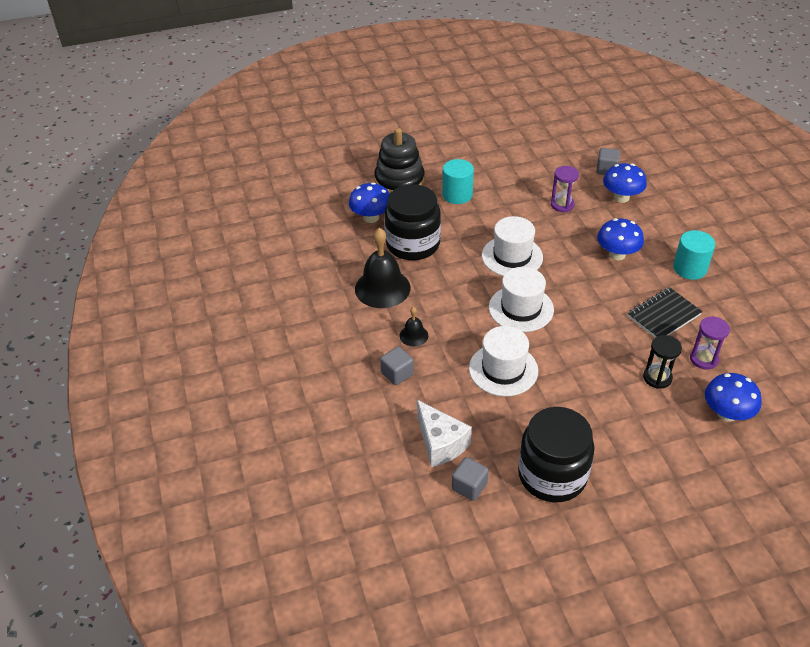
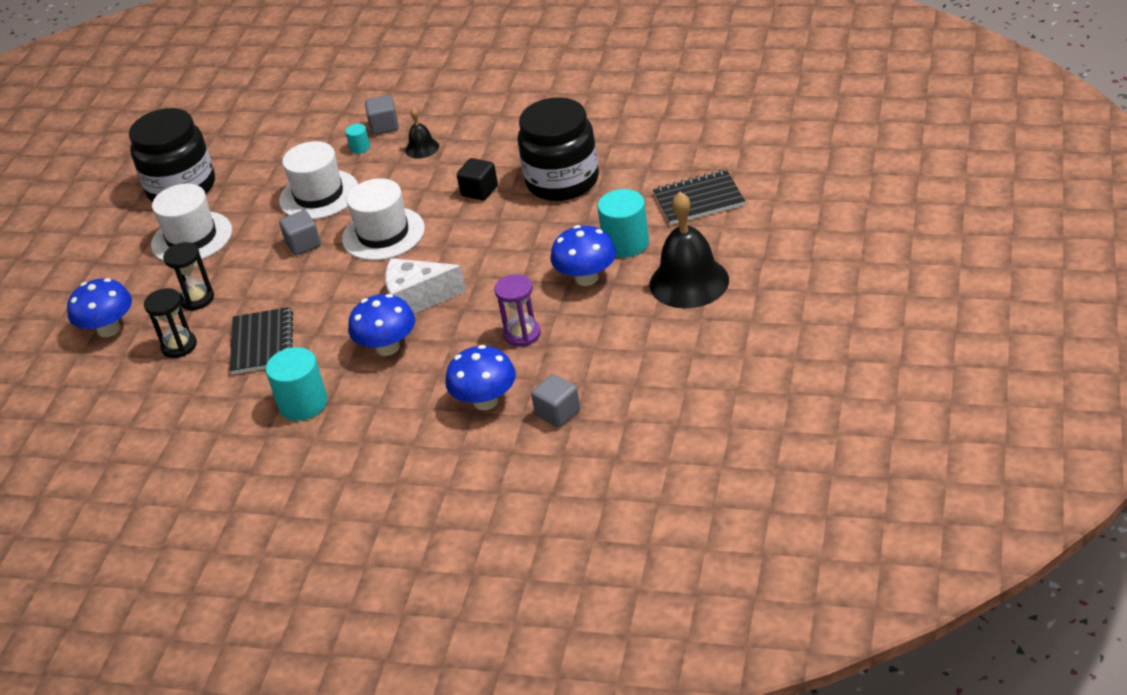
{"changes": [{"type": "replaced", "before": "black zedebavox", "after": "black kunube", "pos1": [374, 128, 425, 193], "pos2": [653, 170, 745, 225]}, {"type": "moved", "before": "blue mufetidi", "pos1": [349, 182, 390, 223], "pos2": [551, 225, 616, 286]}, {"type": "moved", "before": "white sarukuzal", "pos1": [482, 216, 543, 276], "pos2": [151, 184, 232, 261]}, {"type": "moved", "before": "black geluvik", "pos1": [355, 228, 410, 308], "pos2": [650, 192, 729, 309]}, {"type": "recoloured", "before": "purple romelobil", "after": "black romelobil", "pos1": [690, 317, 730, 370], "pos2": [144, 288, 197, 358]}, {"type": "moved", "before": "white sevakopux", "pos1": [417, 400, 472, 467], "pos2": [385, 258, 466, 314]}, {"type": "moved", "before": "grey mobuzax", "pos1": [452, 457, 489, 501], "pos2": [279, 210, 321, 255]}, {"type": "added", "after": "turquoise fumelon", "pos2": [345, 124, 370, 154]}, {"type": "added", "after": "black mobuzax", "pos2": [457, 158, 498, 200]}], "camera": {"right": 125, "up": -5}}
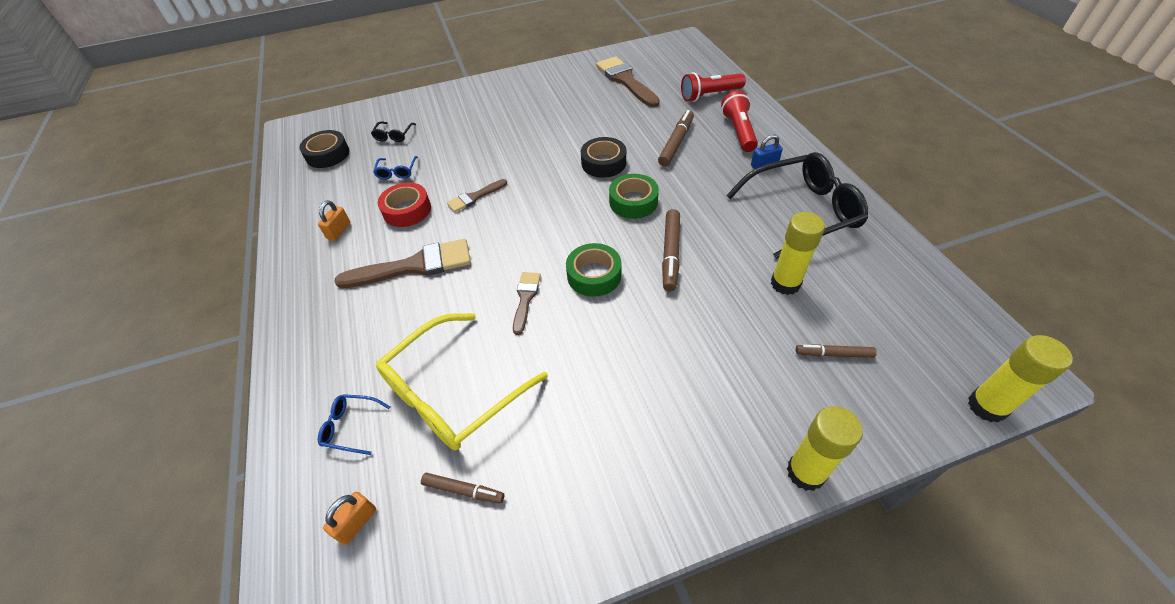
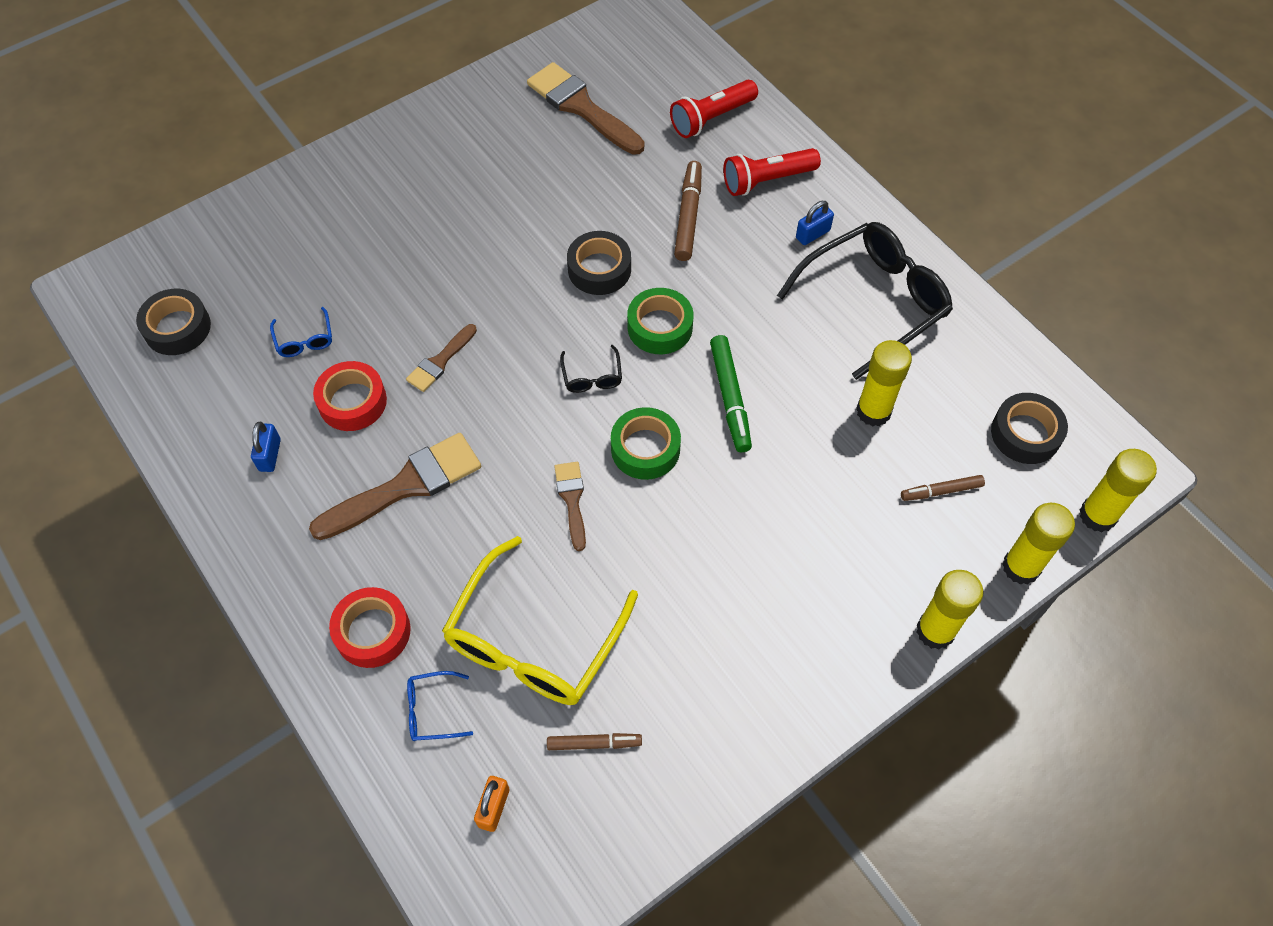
{"changes": [{"type": "turned", "before": "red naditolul", "pos1": [721, 91, 758, 152], "pos2": [723, 148, 821, 196], "turn": -90}, {"type": "moved", "before": "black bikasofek", "pos1": [371, 121, 416, 142], "pos2": [560, 345, 622, 393]}, {"type": "recoloured", "before": "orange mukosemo", "after": "blue mukosemo", "pos1": [318, 200, 350, 241], "pos2": [251, 422, 281, 472]}, {"type": "recoloured", "before": "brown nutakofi", "after": "green nutakofi", "pos1": [662, 209, 680, 291], "pos2": [710, 335, 752, 452]}, {"type": "added", "after": "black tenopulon", "pos2": [991, 393, 1068, 464]}, {"type": "added", "after": "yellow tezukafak", "pos2": [1002, 503, 1075, 585]}, {"type": "added", "after": "red tenopulon", "pos2": [329, 587, 411, 668]}], "camera": {"right": -20, "up": 10}}
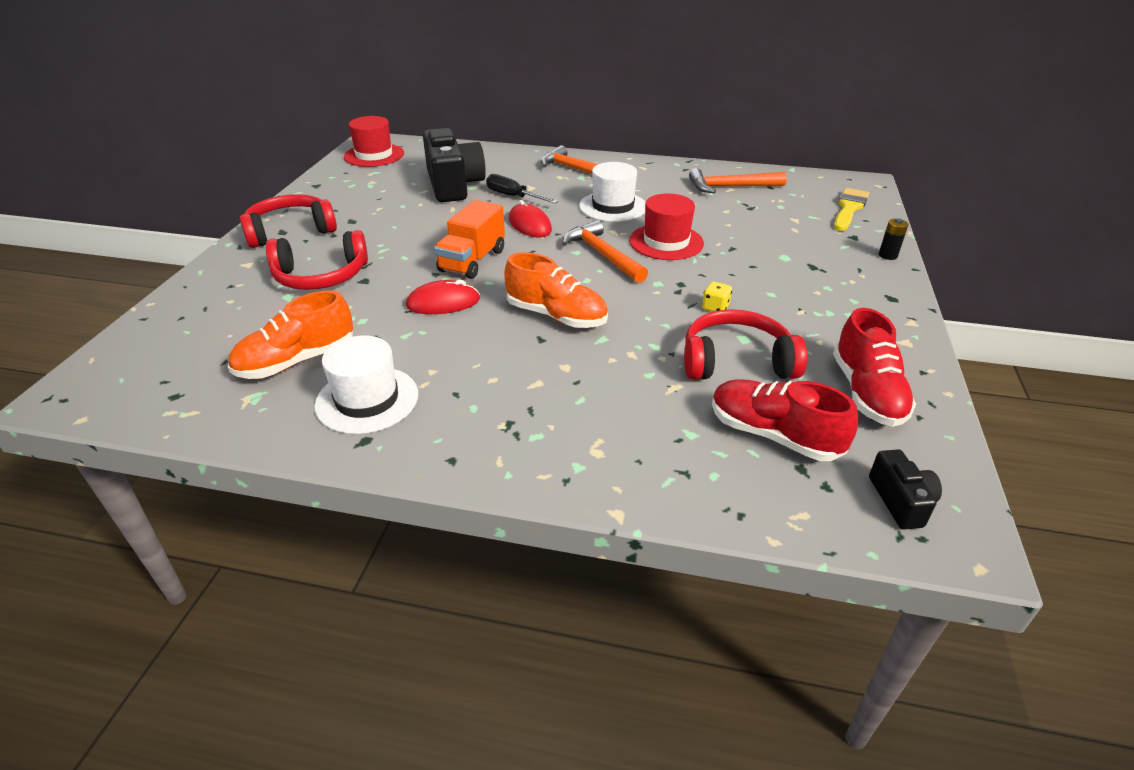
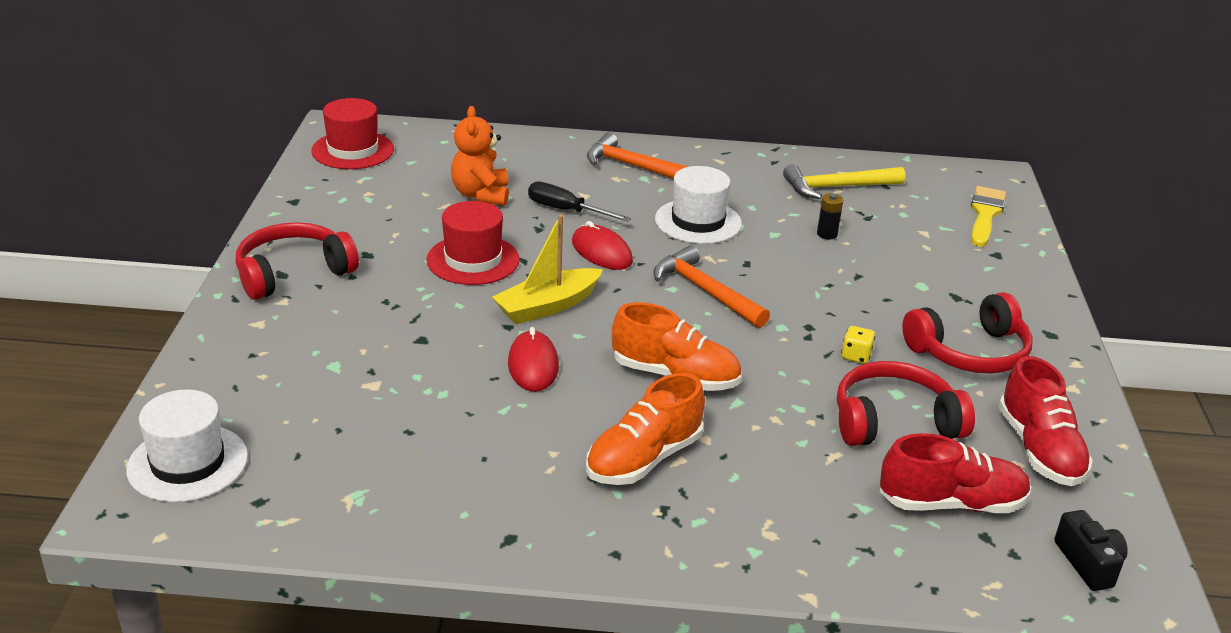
{"changes": [{"type": "replaced", "before": "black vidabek", "after": "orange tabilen", "pos1": [423, 128, 486, 202], "pos2": [451, 106, 509, 206]}, {"type": "recoloured", "before": "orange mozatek", "after": "yellow mozatek", "pos1": [689, 168, 787, 193], "pos2": [783, 164, 905, 199]}, {"type": "moved", "before": "red sarukuzal", "pos1": [629, 194, 704, 260], "pos2": [426, 201, 520, 285]}, {"type": "replaced", "before": "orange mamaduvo", "after": "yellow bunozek", "pos1": [434, 200, 505, 279], "pos2": [492, 215, 603, 324]}, {"type": "moved", "before": "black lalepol", "pos1": [879, 218, 908, 260], "pos2": [817, 193, 843, 239]}, {"type": "moved", "before": "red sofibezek", "pos1": [266, 230, 368, 290], "pos2": [902, 292, 1033, 374]}, {"type": "turned", "before": "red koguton", "pos1": [406, 279, 480, 314], "pos2": [508, 327, 559, 392], "turn": -75}, {"type": "moved", "before": "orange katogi", "pos1": [228, 290, 353, 379], "pos2": [586, 373, 705, 485]}, {"type": "moved", "before": "white sarukuzal", "pos1": [314, 335, 418, 434], "pos2": [126, 389, 248, 502]}, {"type": "turned", "before": "red katogi", "pos1": [712, 379, 858, 461], "pos2": [880, 433, 1031, 513], "turn": 150}], "camera": {"right": -10, "up": -5}}
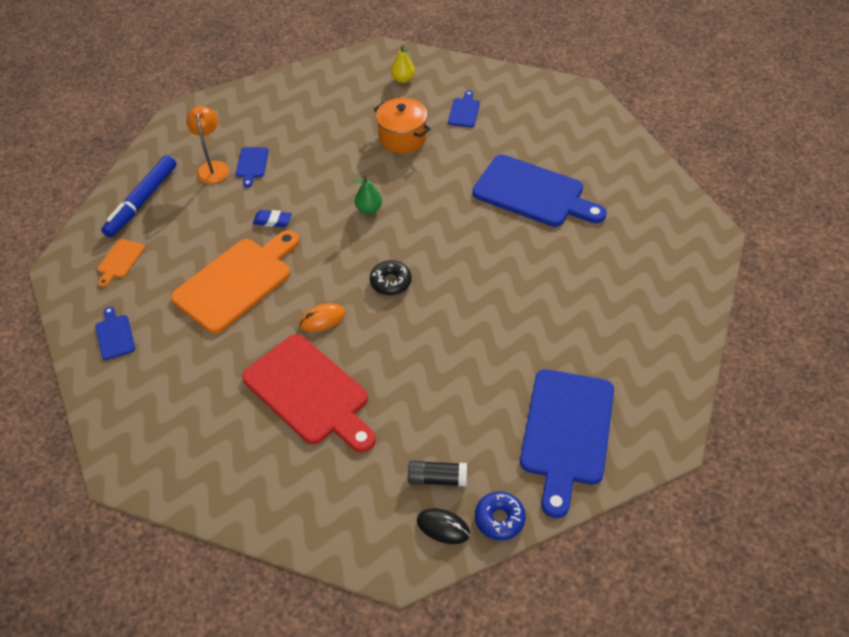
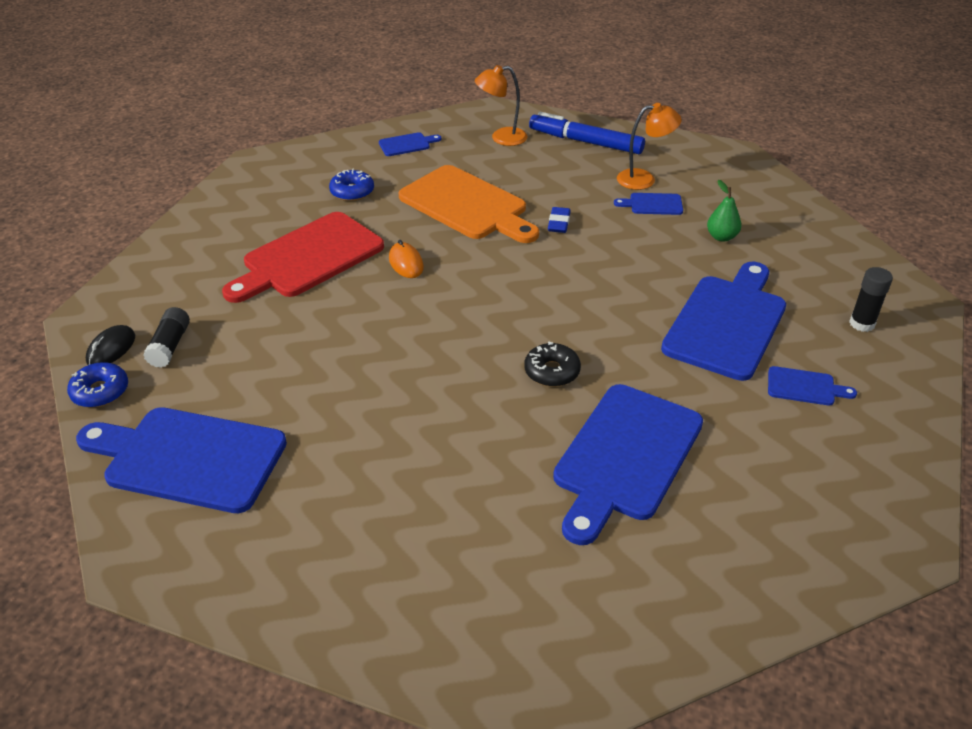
{"changes": [{"type": "replaced", "before": "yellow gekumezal", "after": "black tezukafak", "pos1": [391, 45, 415, 83], "pos2": [849, 267, 893, 332]}, {"type": "replaced", "before": "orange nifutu", "after": "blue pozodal", "pos1": [374, 98, 431, 153], "pos2": [661, 262, 786, 381]}, {"type": "moved", "before": "green gekumezal", "pos1": [353, 176, 382, 214], "pos2": [707, 180, 741, 242]}, {"type": "replaced", "before": "orange pozodal", "after": "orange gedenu", "pos1": [98, 239, 145, 287], "pos2": [475, 65, 528, 146]}, {"type": "moved", "before": "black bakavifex", "pos1": [370, 260, 412, 295], "pos2": [524, 341, 581, 387]}, {"type": "added", "after": "blue bakavifex", "pos2": [329, 169, 374, 201]}], "camera": {"right": 90, "up": -10}}
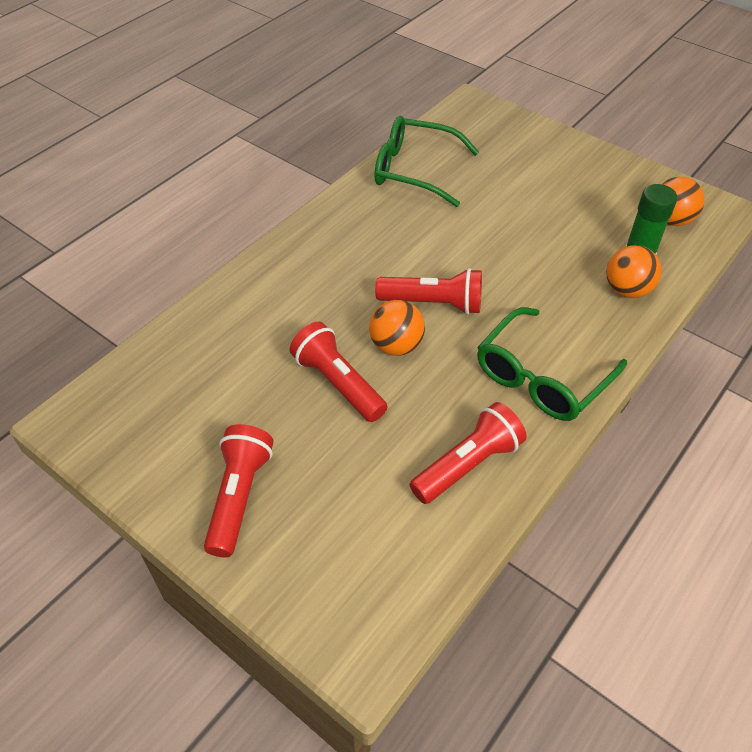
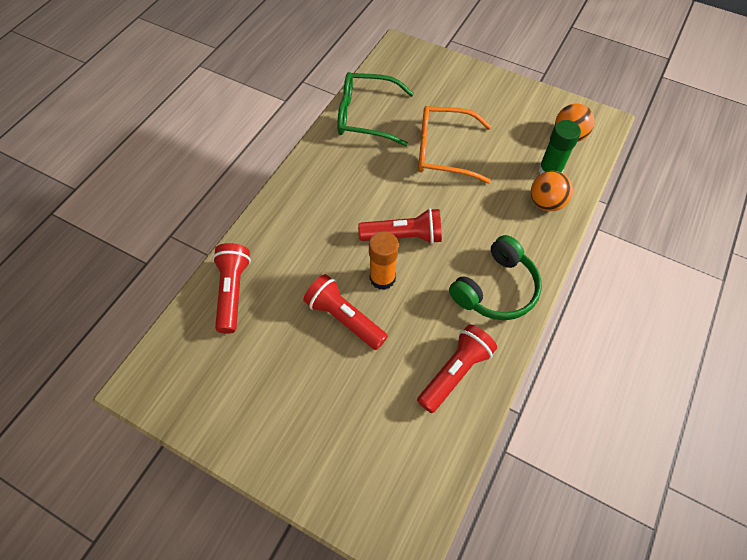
{"changes": [{"type": "replaced", "before": "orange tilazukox", "after": "orange tezukafak", "pos1": [369, 300, 425, 356], "pos2": [369, 231, 399, 290]}, {"type": "replaced", "before": "green bikasofek", "after": "green sofibezek", "pos1": [477, 307, 627, 421], "pos2": [449, 235, 542, 320]}, {"type": "moved", "before": "red naditolul", "pos1": [204, 424, 274, 557], "pos2": [213, 243, 251, 334]}, {"type": "added", "after": "orange bikasofek", "pos2": [418, 106, 491, 183]}], "camera": {"right": -10, "up": 10}}
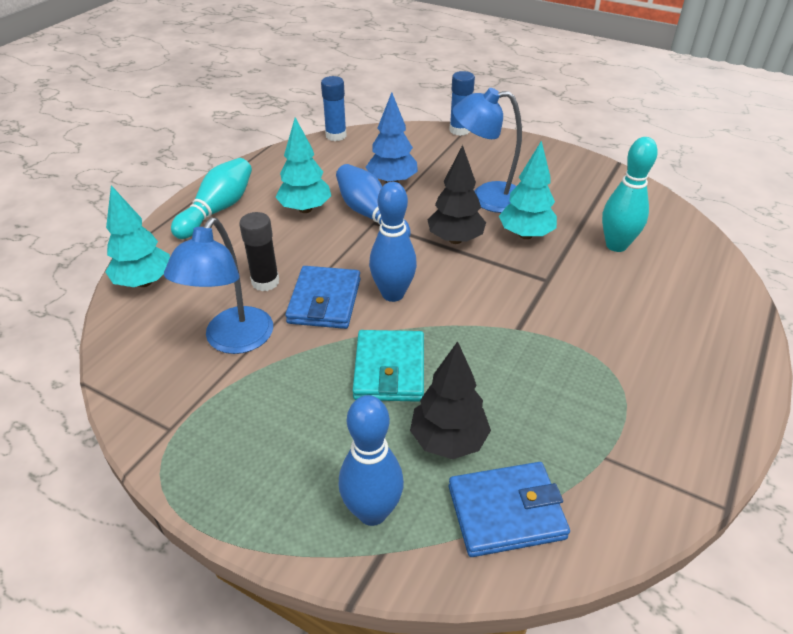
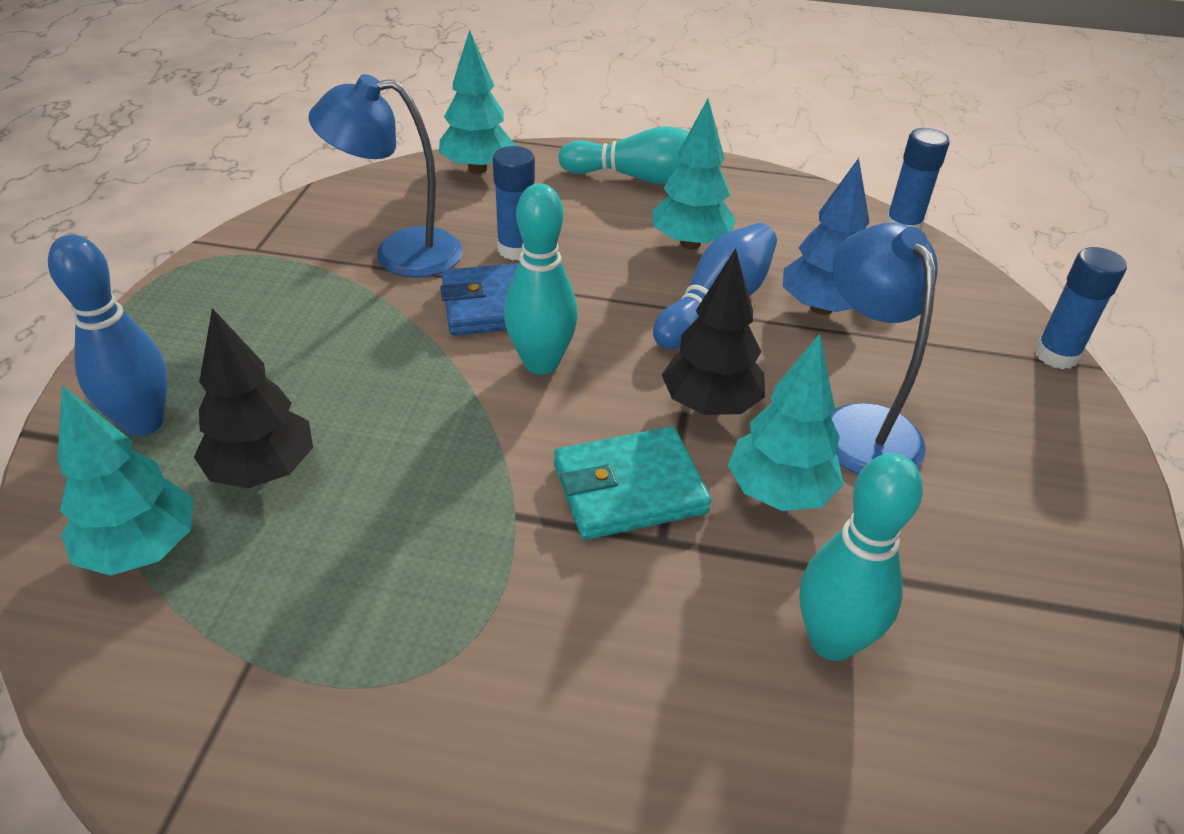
{"changes": [{"type": "recoloured", "before": "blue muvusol", "after": "turquoise muvusol", "pos1": [369, 182, 417, 302], "pos2": [504, 183, 578, 375]}, {"type": "recoloured", "before": "black tezukafak", "after": "blue tezukafak", "pos1": [239, 212, 279, 291], "pos2": [493, 146, 535, 260]}, {"type": "moved", "before": "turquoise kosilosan", "pos1": [353, 330, 424, 402], "pos2": [554, 426, 711, 540]}, {"type": "replaced", "before": "blue kosilosan", "after": "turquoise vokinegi", "pos1": [449, 462, 570, 557], "pos2": [57, 385, 193, 576]}], "camera": {"right": 70, "up": 0}}
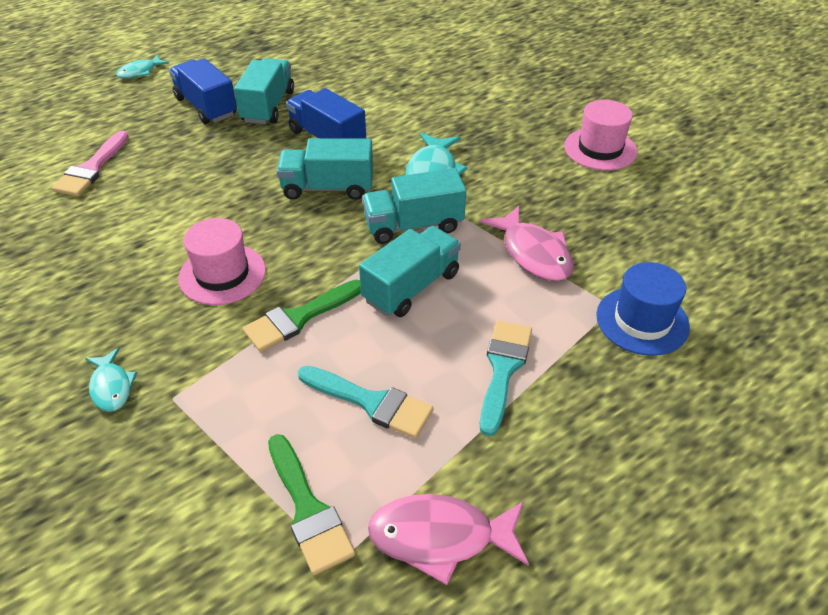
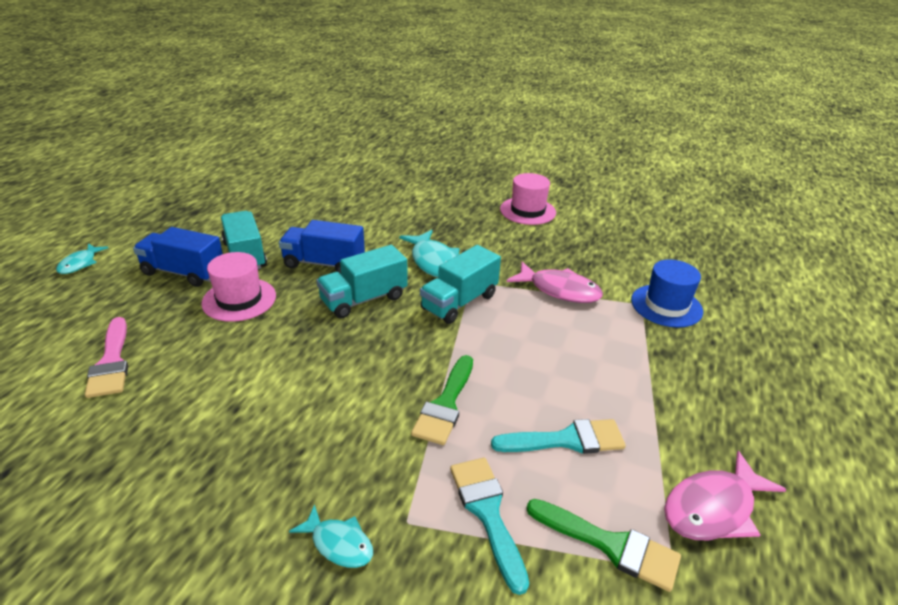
{"changes": [{"type": "moved", "before": "pink sarukuzal", "pos1": [178, 218, 266, 305], "pos2": [201, 252, 276, 322]}, {"type": "removed", "before": "turquoise mamaduvo", "pos1": [359, 226, 461, 317]}, {"type": "moved", "before": "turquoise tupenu", "pos1": [480, 321, 532, 436], "pos2": [450, 458, 529, 595]}], "camera": {"right": -35, "up": -10}}
